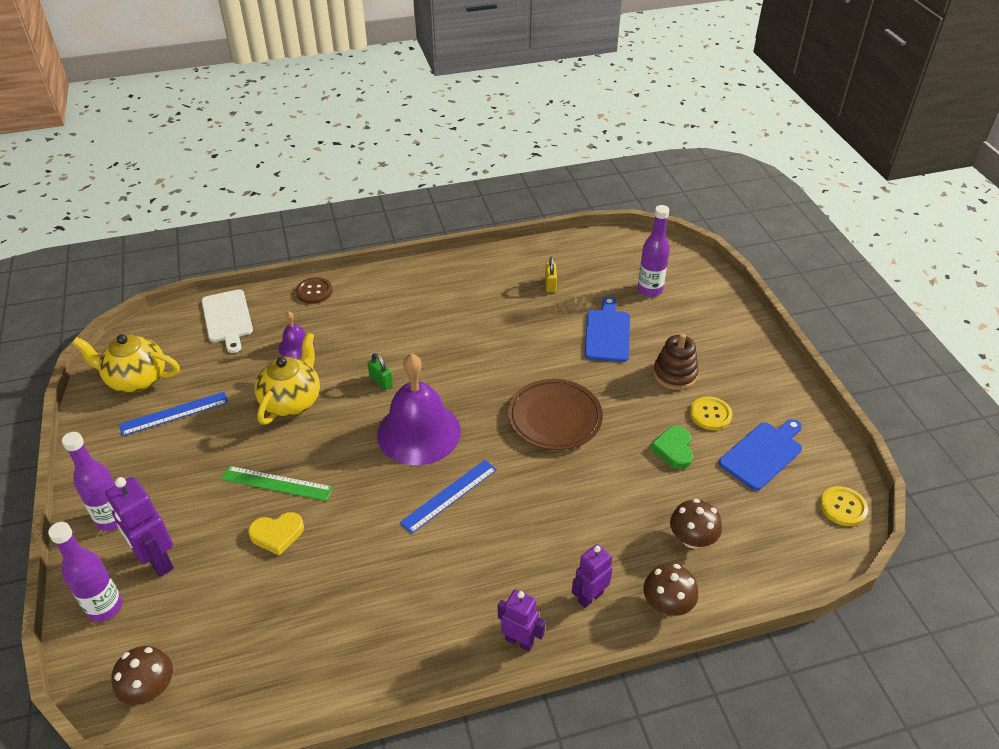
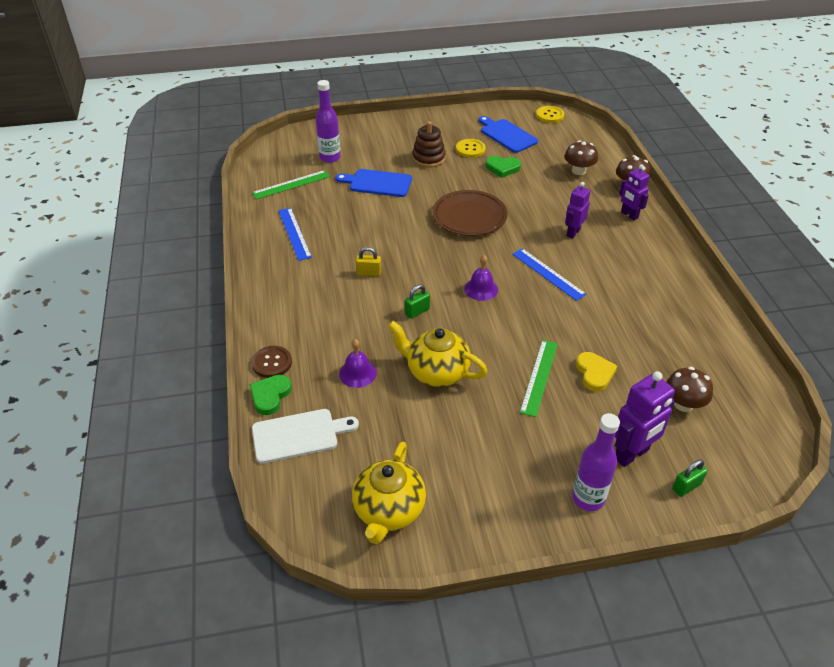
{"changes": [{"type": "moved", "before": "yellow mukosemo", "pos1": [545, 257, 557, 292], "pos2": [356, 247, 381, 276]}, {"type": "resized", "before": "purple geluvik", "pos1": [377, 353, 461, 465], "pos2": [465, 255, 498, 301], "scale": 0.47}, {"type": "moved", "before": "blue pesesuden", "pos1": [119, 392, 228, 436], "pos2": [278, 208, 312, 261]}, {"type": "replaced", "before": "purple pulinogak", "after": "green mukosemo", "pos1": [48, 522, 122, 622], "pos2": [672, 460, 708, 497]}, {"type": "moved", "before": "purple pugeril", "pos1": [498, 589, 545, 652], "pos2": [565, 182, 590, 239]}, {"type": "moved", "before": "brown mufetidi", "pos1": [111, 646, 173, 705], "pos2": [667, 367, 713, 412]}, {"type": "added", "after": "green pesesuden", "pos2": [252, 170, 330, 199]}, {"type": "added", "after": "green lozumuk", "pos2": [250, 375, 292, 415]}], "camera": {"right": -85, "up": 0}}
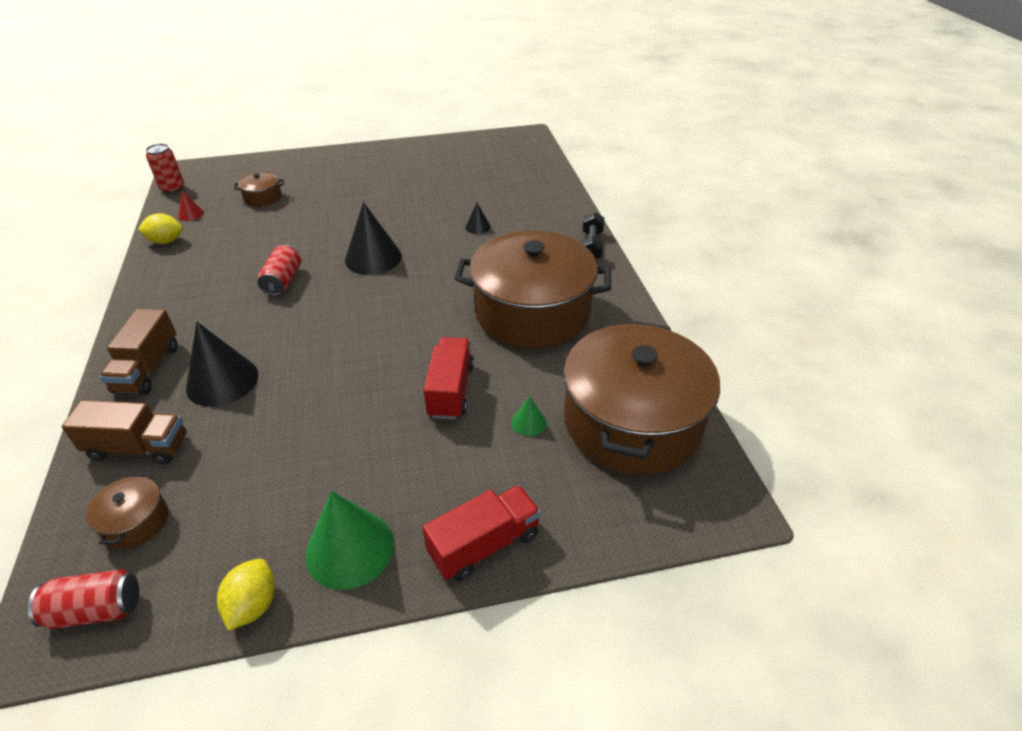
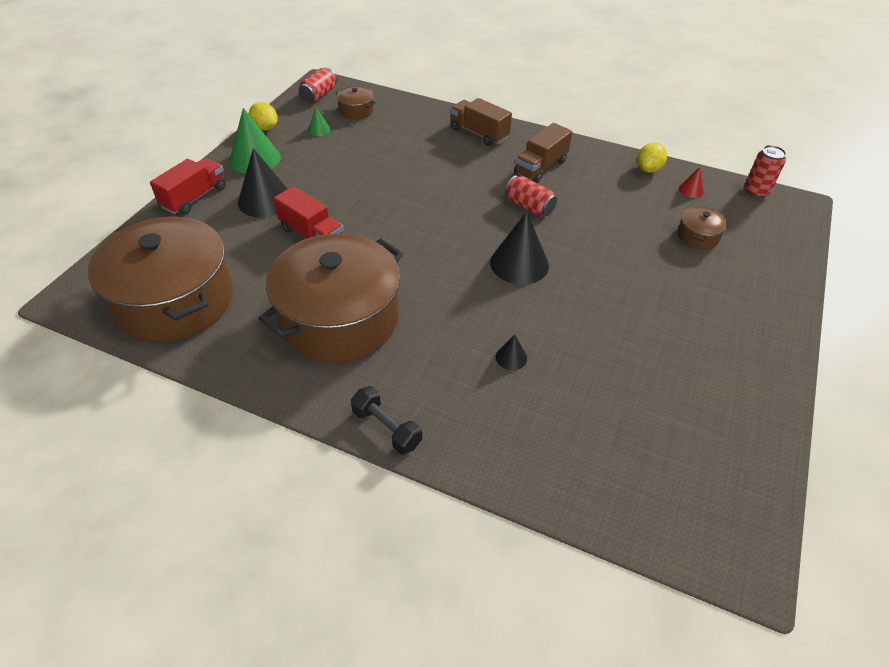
{"changes": [{"type": "moved", "before": "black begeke", "pos1": [186, 322, 258, 407], "pos2": [238, 148, 287, 218]}, {"type": "moved", "before": "green begeke", "pos1": [511, 396, 546, 436], "pos2": [308, 107, 331, 136]}, {"type": "moved", "before": "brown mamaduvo", "pos1": [62, 400, 187, 465], "pos2": [514, 123, 572, 183]}, {"type": "turned", "before": "red mamaduvo", "pos1": [422, 485, 541, 581], "pos2": [150, 158, 226, 214], "turn": -150}], "camera": {"right": 125, "up": 5}}
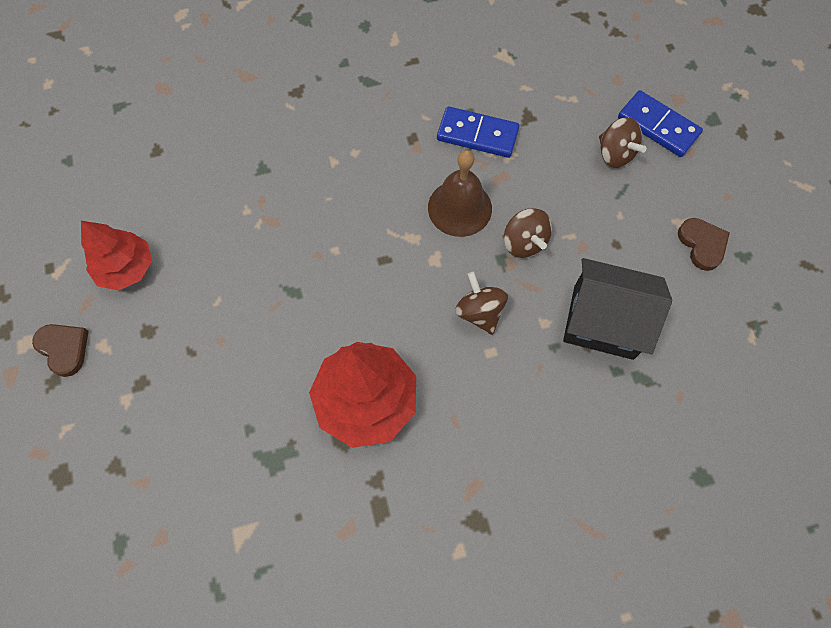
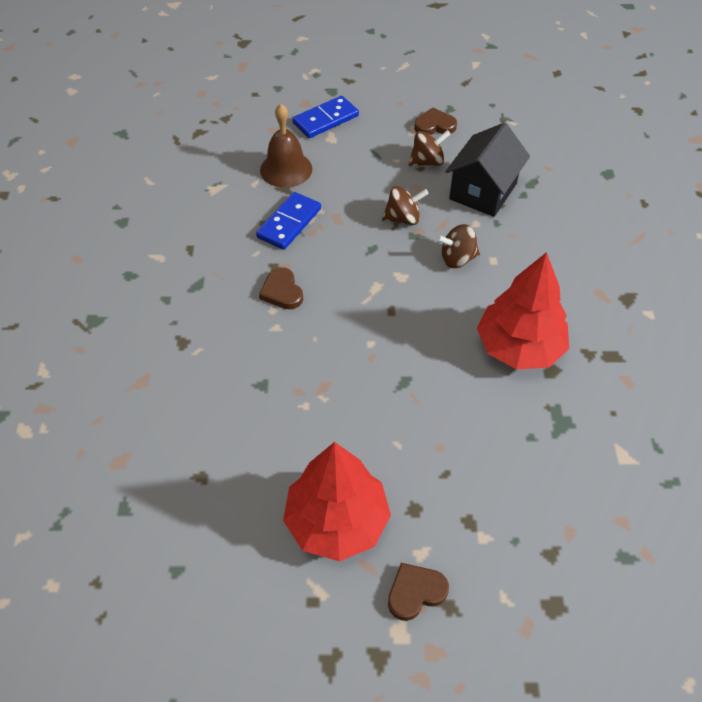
{"changes": [{"type": "moved", "before": "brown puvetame", "pos1": [599, 117, 646, 168], "pos2": [409, 130, 451, 166]}, {"type": "moved", "before": "brown geluvik", "pos1": [428, 150, 492, 237], "pos2": [260, 104, 312, 188]}, {"type": "resized", "before": "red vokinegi", "pos1": [81, 221, 152, 291], "pos2": [283, 442, 391, 561], "scale": 1.53}, {"type": "added", "after": "brown lozumuk", "pos2": [259, 267, 303, 309]}], "camera": {"right": -75, "up": -15}}
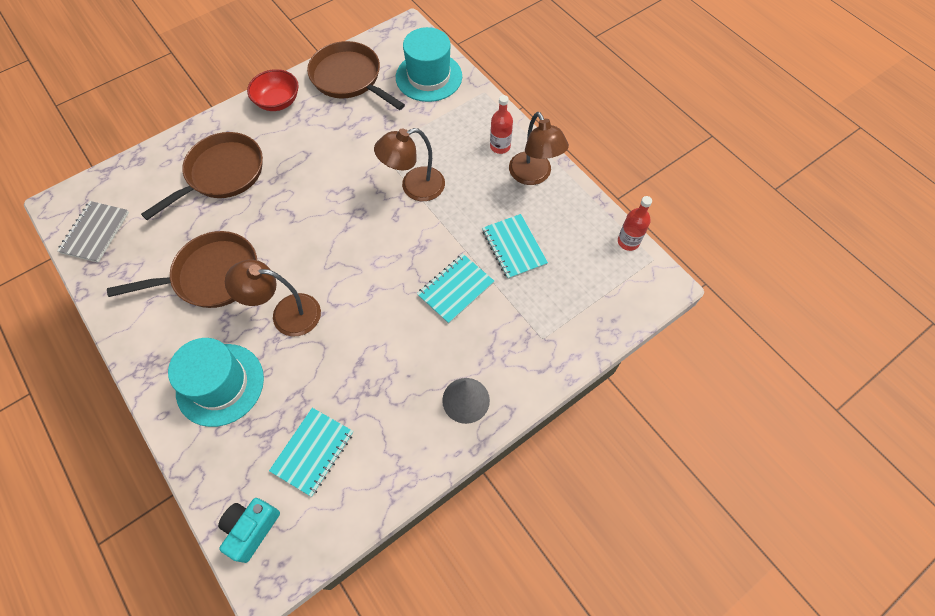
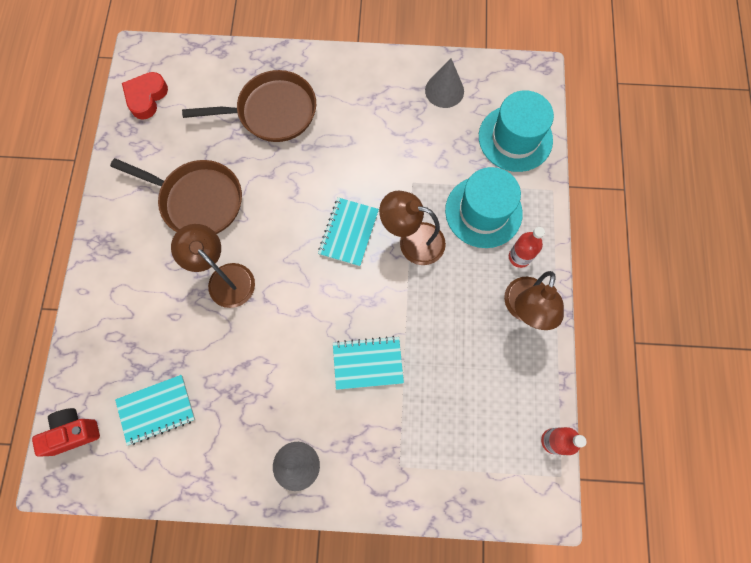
{"changes": [{"type": "replaced", "before": "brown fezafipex", "after": "grey begeke", "pos1": [307, 41, 405, 110], "pos2": [425, 58, 464, 108]}, {"type": "removed", "before": "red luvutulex", "pos1": [247, 69, 299, 111]}, {"type": "replaced", "before": "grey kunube", "after": "red lozumuk", "pos1": [57, 201, 129, 263], "pos2": [122, 72, 168, 120]}, {"type": "moved", "before": "turquoise kunube", "pos1": [482, 214, 548, 279], "pos2": [318, 198, 379, 267]}, {"type": "moved", "before": "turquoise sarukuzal", "pos1": [168, 338, 264, 427], "pos2": [445, 167, 523, 248]}, {"type": "recoloured", "before": "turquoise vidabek", "after": "red vidabek", "pos1": [218, 498, 280, 563], "pos2": [32, 408, 100, 457]}], "camera": {"right": 40, "up": 10}}
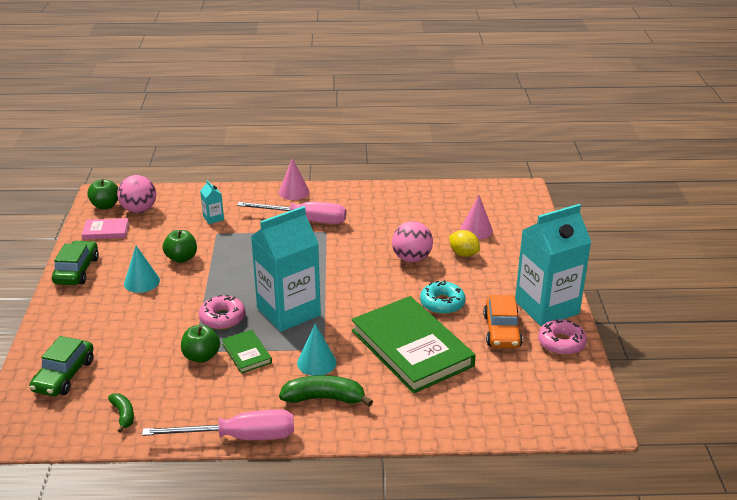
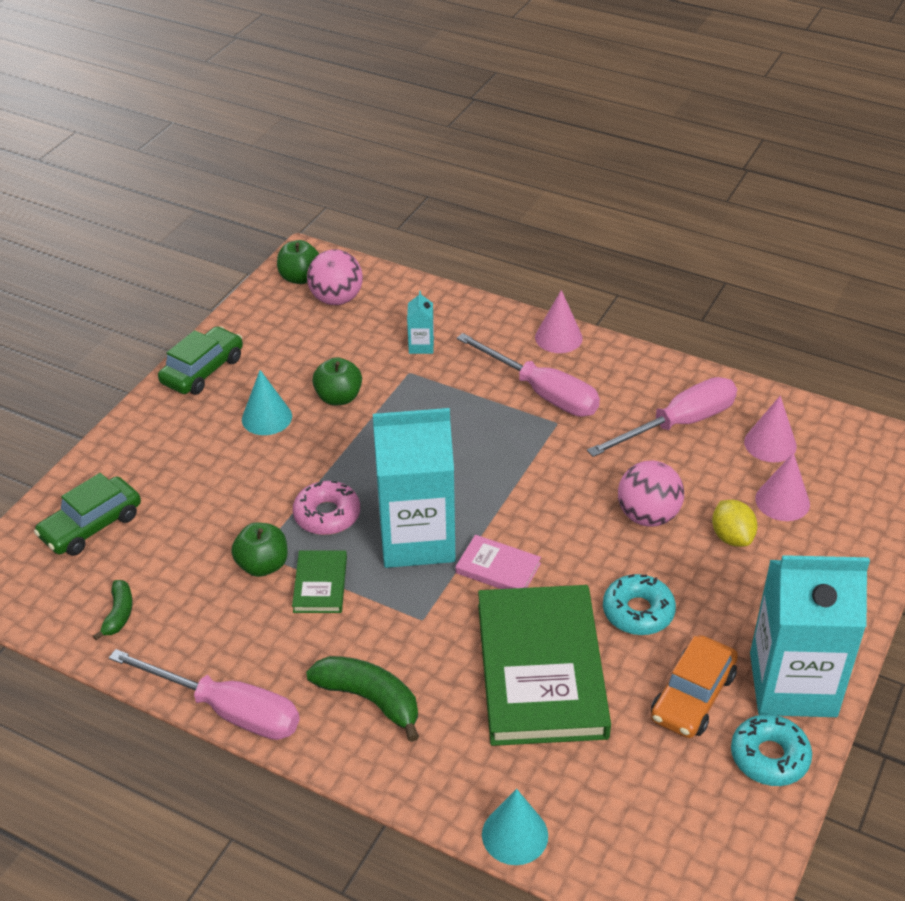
{"changes": [{"type": "moved", "before": "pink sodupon", "pos1": [81, 218, 129, 239], "pos2": [455, 535, 541, 589]}, {"type": "recoloured", "before": "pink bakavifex", "after": "turquoise bakavifex", "pos1": [538, 319, 587, 355], "pos2": [731, 714, 812, 786]}, {"type": "moved", "before": "turquoise begeke", "pos1": [297, 324, 336, 376], "pos2": [482, 789, 548, 865]}, {"type": "added", "after": "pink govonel", "pos2": [587, 377, 737, 457]}, {"type": "added", "after": "pink begeke", "pos2": [744, 396, 797, 462]}], "camera": {"right": 30, "up": 10}}
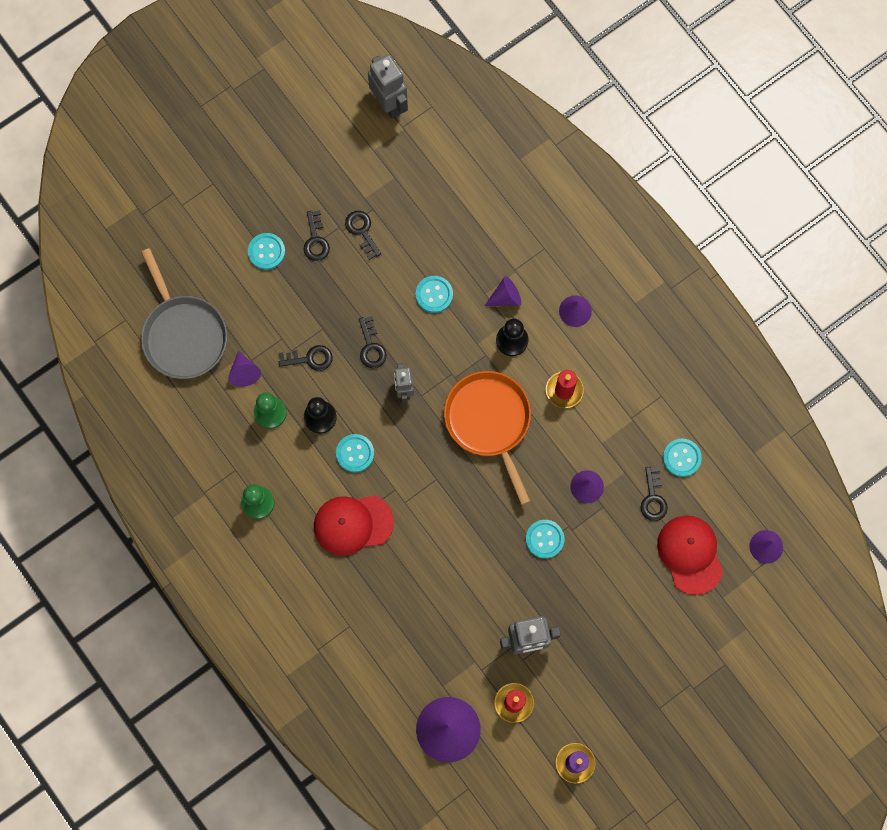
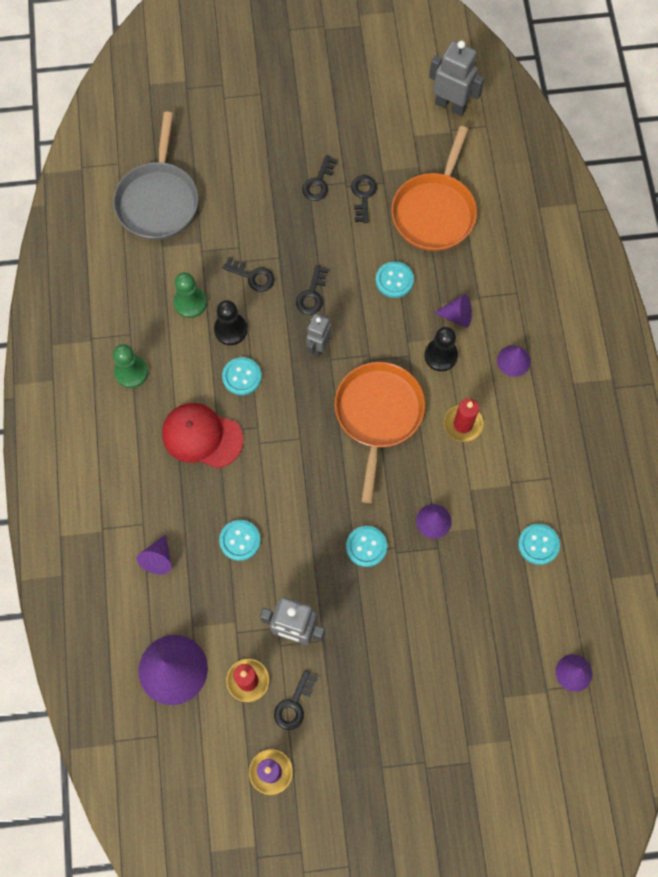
{"changes": [{"type": "turned", "before": "grey pugeril", "pos1": [368, 54, 408, 118], "pos2": [429, 40, 485, 116], "turn": -60}, {"type": "moved", "before": "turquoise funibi", "pos1": [248, 233, 285, 270], "pos2": [219, 520, 261, 561]}, {"type": "moved", "before": "purple begeke", "pos1": [228, 351, 261, 387], "pos2": [137, 535, 172, 575]}, {"type": "moved", "before": "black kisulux", "pos1": [641, 467, 668, 521], "pos2": [274, 670, 318, 730]}, {"type": "removed", "before": "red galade", "pos1": [657, 516, 723, 595]}, {"type": "added", "after": "orange fezafipex", "pos2": [391, 126, 477, 251]}], "camera": {"right": 30, "up": -5}}
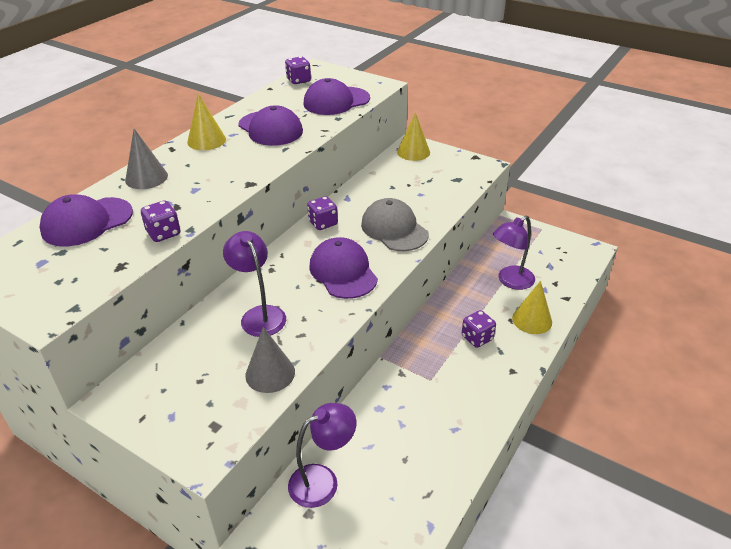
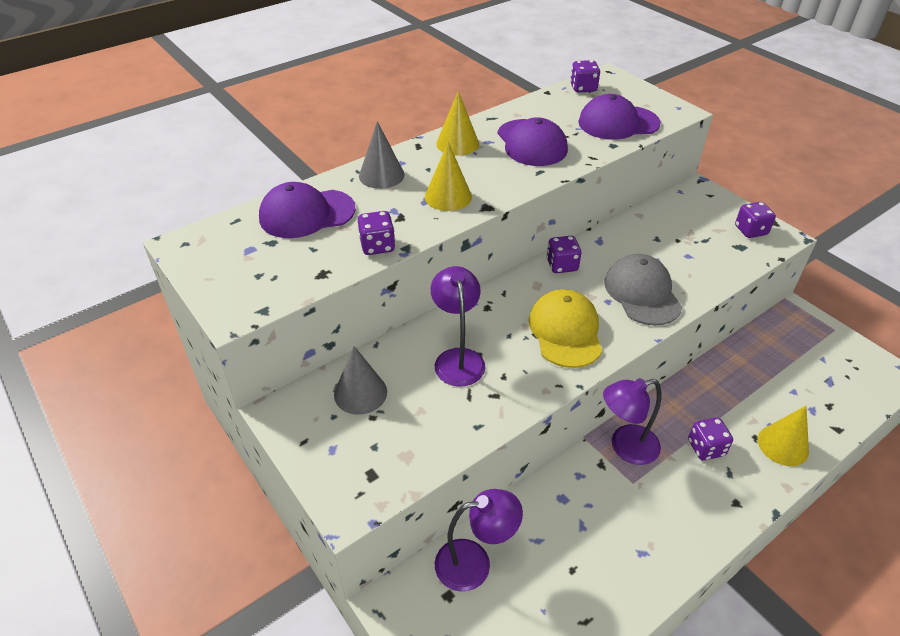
{"changes": [{"type": "moved", "before": "yellow begeke", "pos1": [397, 112, 430, 161], "pos2": [425, 142, 472, 211]}, {"type": "moved", "before": "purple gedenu", "pos1": [493, 216, 535, 290], "pos2": [603, 378, 661, 465]}, {"type": "recoloured", "before": "purple galade", "after": "yellow galade", "pos1": [309, 237, 378, 299], "pos2": [529, 289, 602, 368]}, {"type": "moved", "before": "grey begeke", "pos1": [245, 327, 295, 393], "pos2": [334, 346, 387, 415]}, {"type": "added", "after": "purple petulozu", "pos2": [735, 202, 776, 238]}], "camera": {"right": 20, "up": 5}}
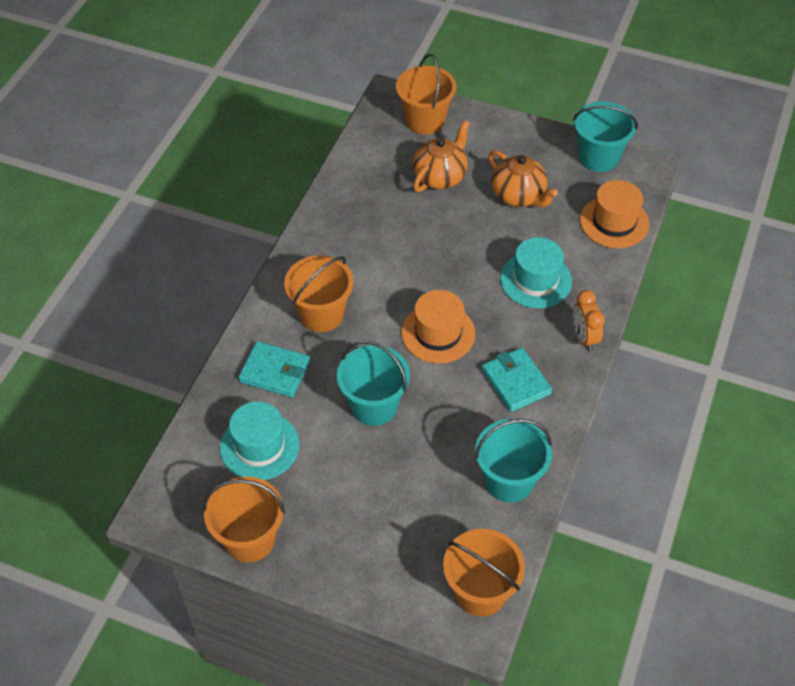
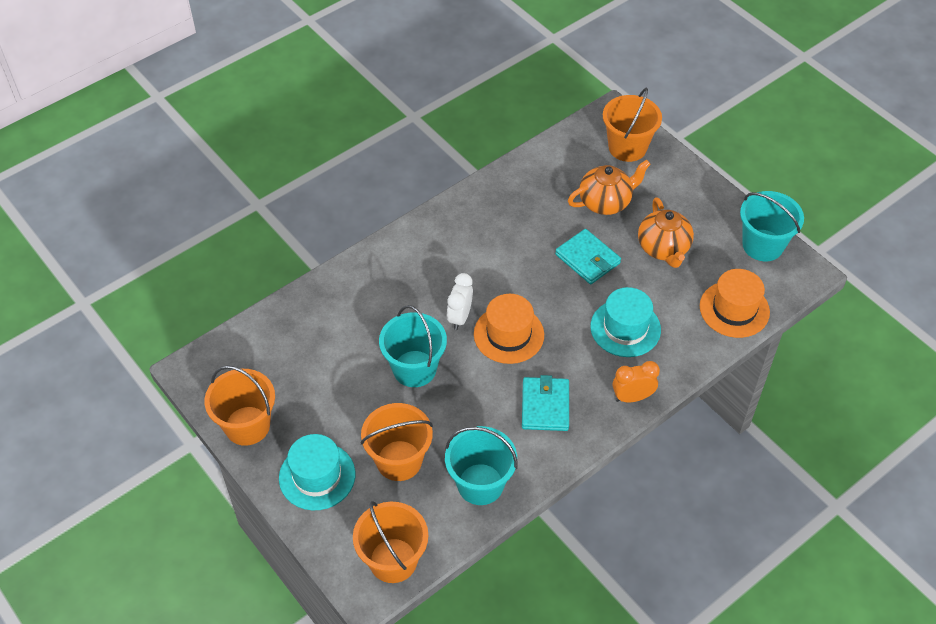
{"changes": [{"type": "moved", "before": "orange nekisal", "pos1": [284, 255, 354, 332], "pos2": [361, 403, 433, 481]}, {"type": "turned", "before": "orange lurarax", "pos1": [573, 290, 605, 351], "pos2": [613, 361, 660, 402], "turn": 60}, {"type": "moved", "before": "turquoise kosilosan", "pos1": [238, 341, 310, 397], "pos2": [555, 229, 621, 284]}, {"type": "moved", "before": "turquoise sarukuzal", "pos1": [220, 401, 299, 480], "pos2": [279, 434, 355, 511]}, {"type": "added", "after": "white lurarax", "pos2": [447, 273, 473, 330]}], "camera": {"right": 30, "up": 0}}
